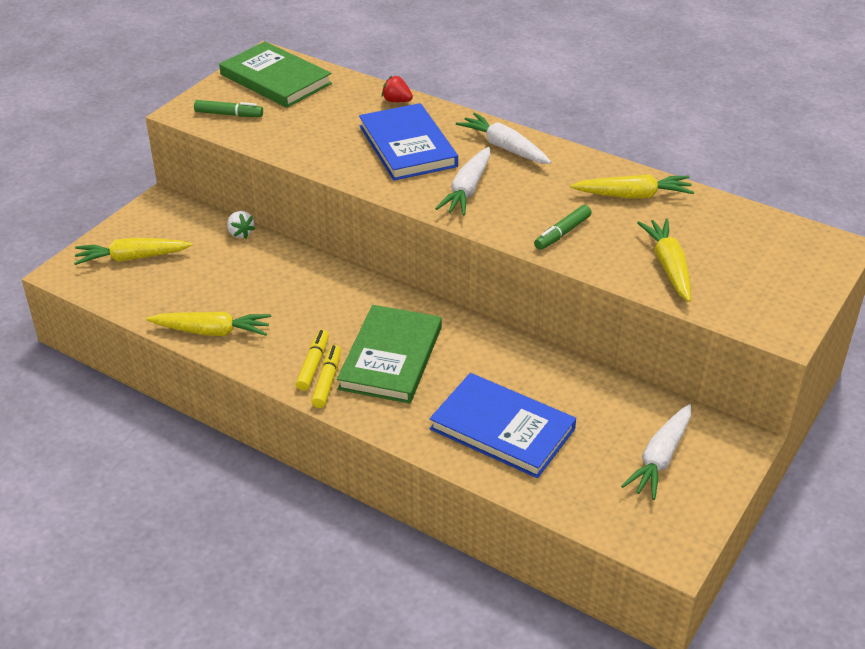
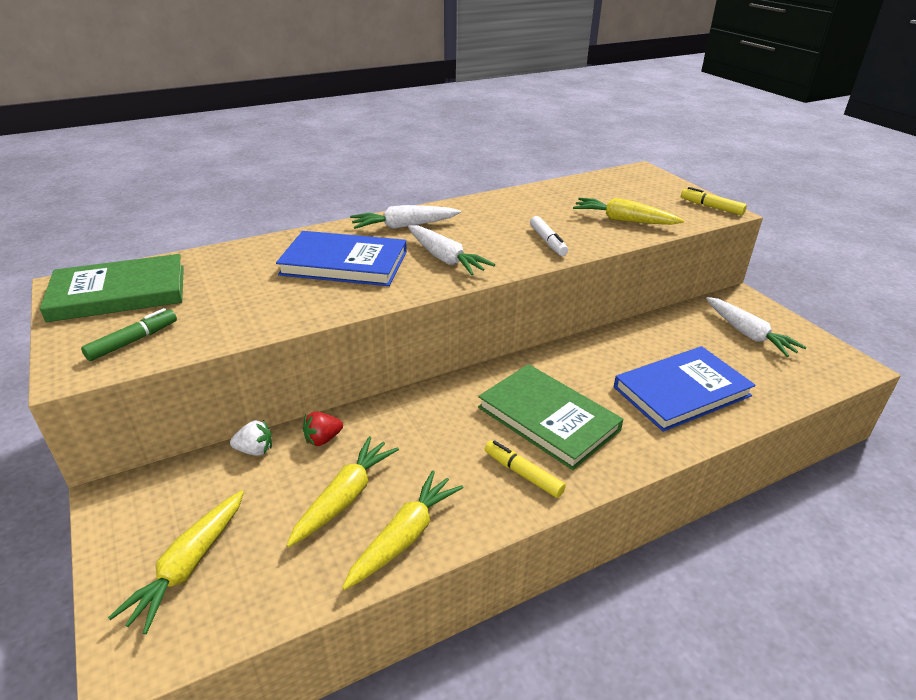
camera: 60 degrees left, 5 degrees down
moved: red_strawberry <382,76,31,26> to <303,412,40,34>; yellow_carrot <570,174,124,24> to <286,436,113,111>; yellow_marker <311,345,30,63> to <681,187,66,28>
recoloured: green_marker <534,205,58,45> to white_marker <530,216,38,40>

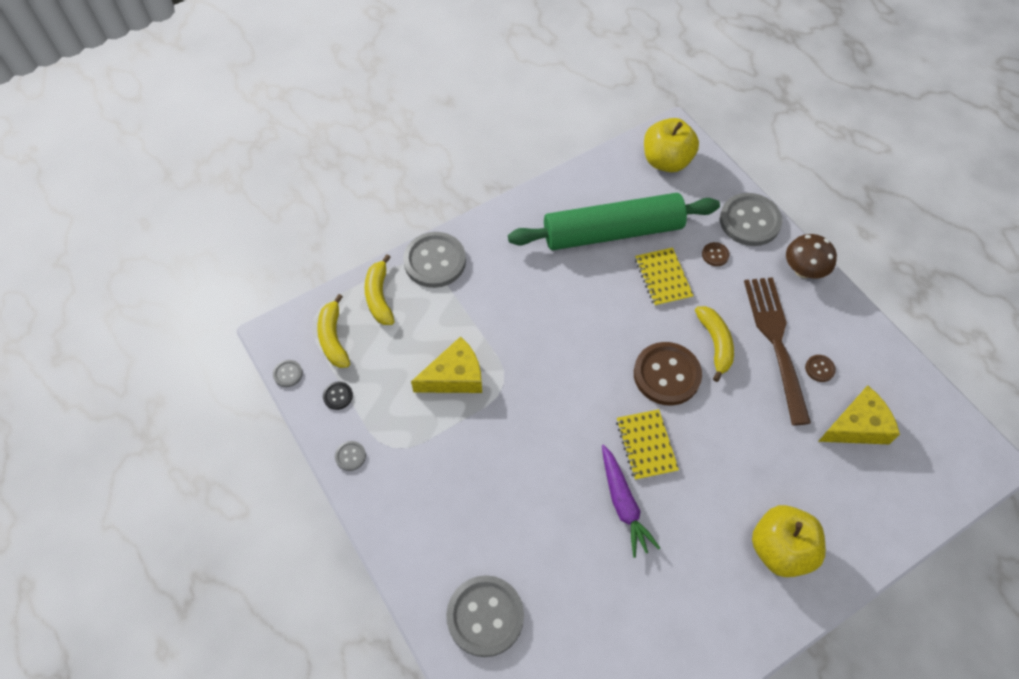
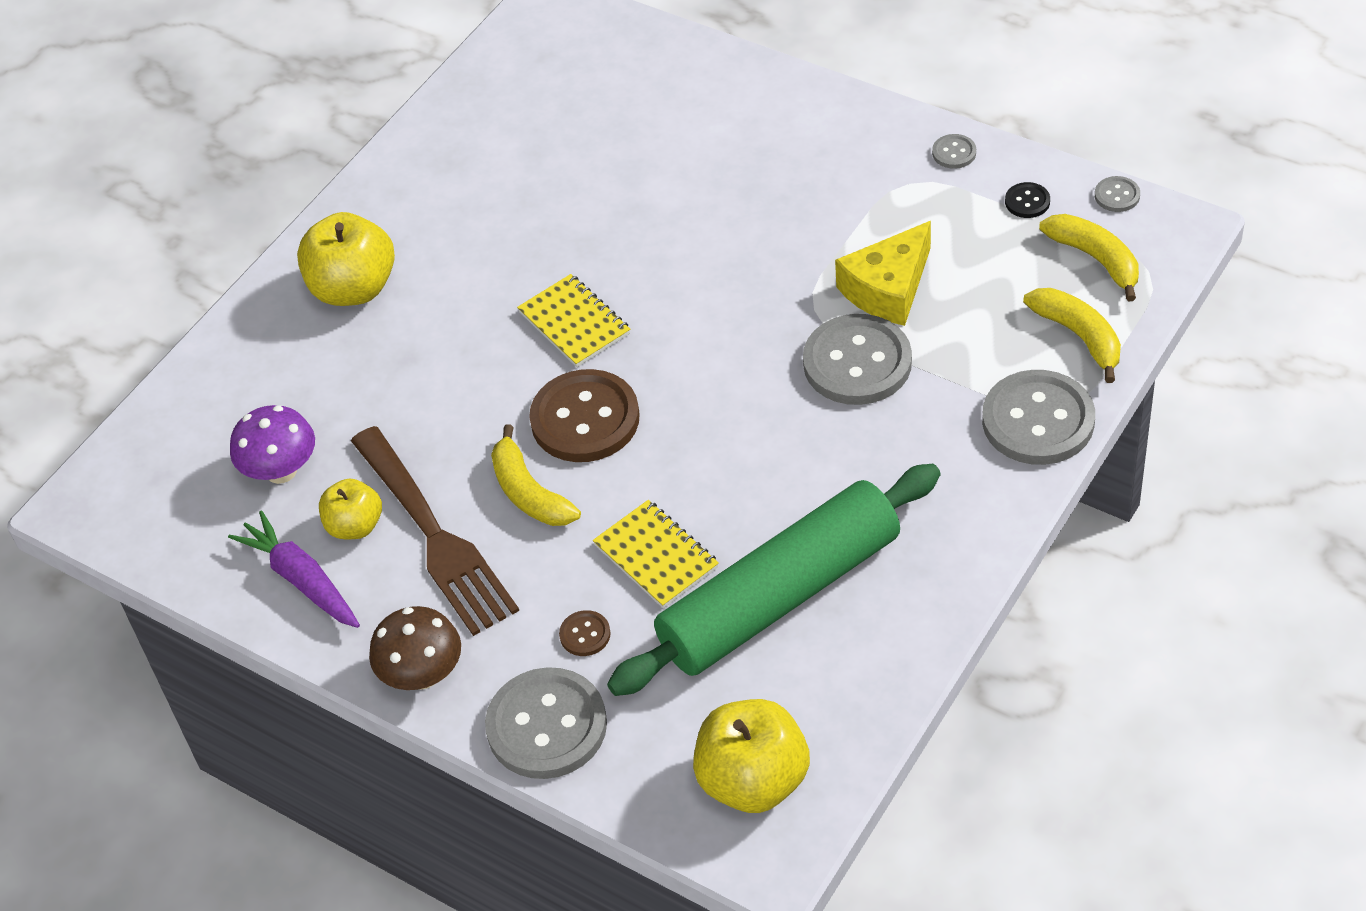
camera: 160 degrees right, 10 degrees down
moved: purple_carrot <602,445,58,113> to <228,511,132,117>; grey_button <446,575,78,82> to <803,314,109,91>
replaced: brown_button <805,355,31,27> to yellow_apple <319,479,63,60>; yellow_cheese <818,385,82,59> to purple_mushroom <230,405,85,79>

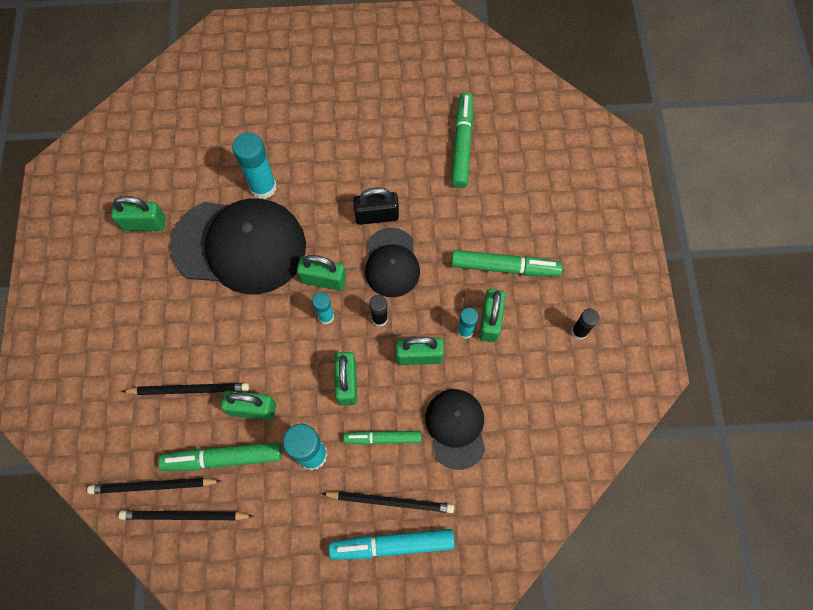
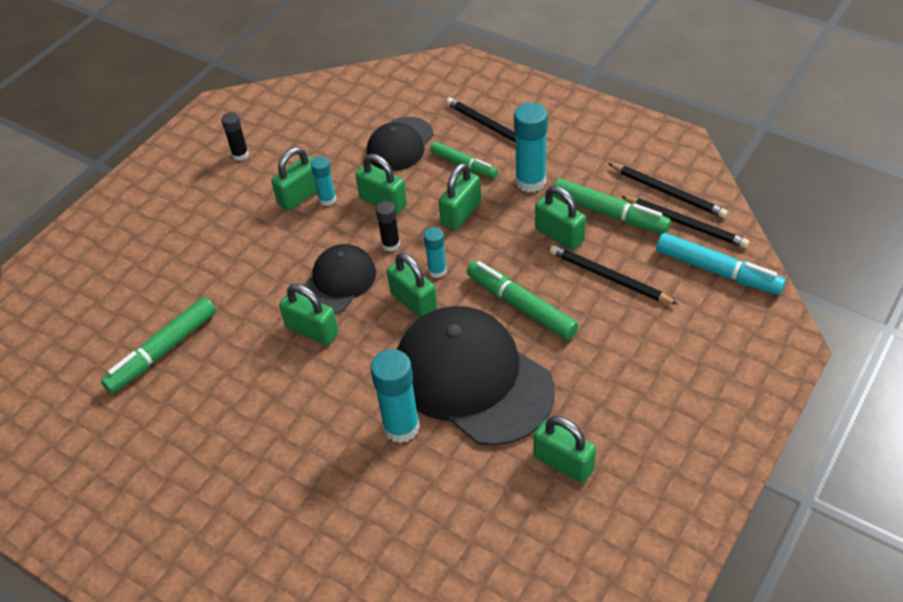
camera: 140 degrees left, 20 degrees down
moved: green_marker <451,250,111,27> to <467,260,112,80>; turquoise_marker <329,529,126,31> to <656,233,130,62>
recoloured: black_padlock <353,188,46,37> to green_padlock <279,284,59,61>

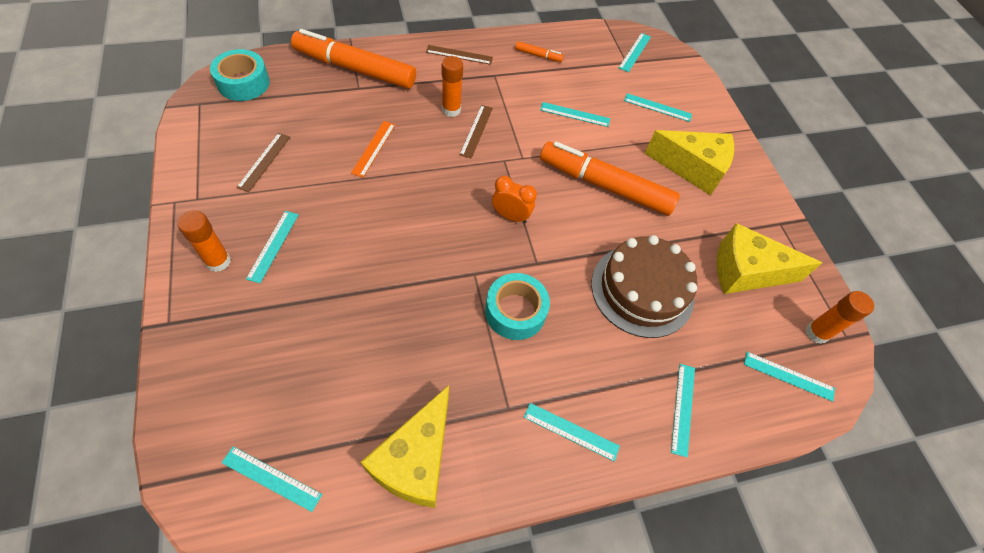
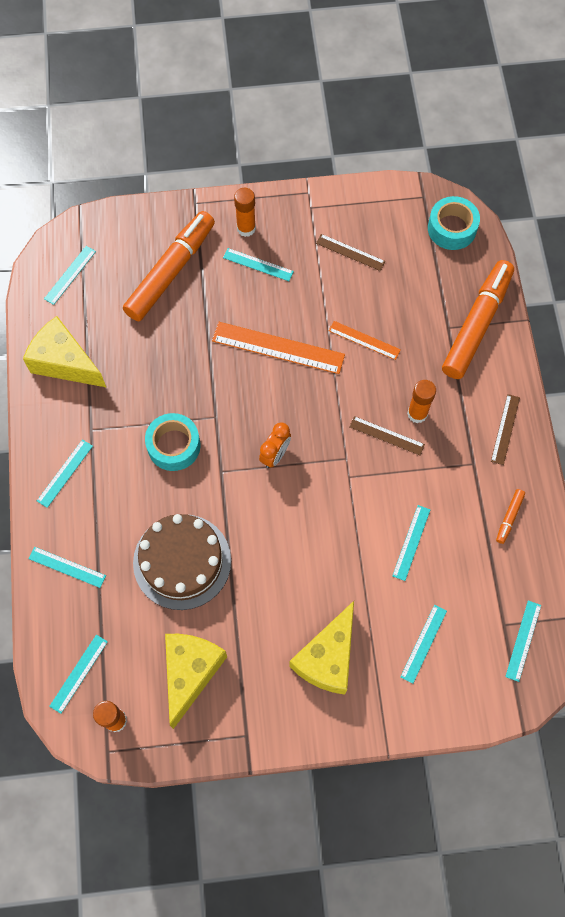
camera: 105 degrees right, 10 degrees up
added: orange_ruler <212,322,133,52>
moved: orange_marker <540,141,140,75> to <123,211,92,110>
turned: turquoise_ruler <619,33,32,39> = <505,600,36,82> 75 degrees clockwise

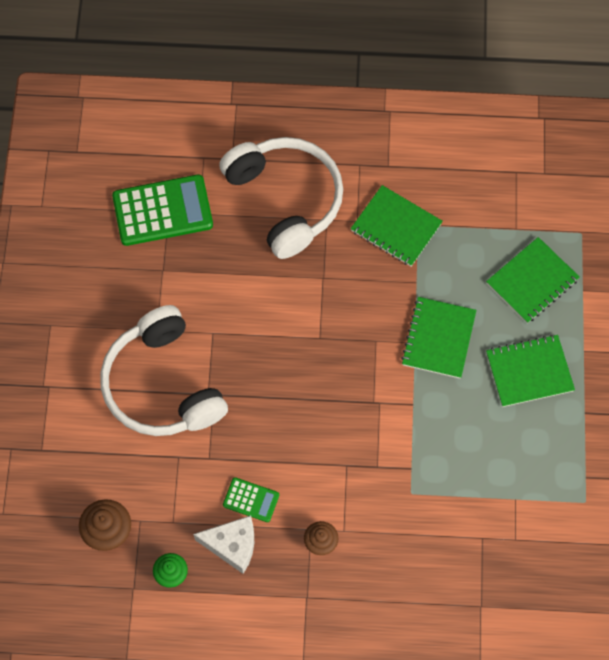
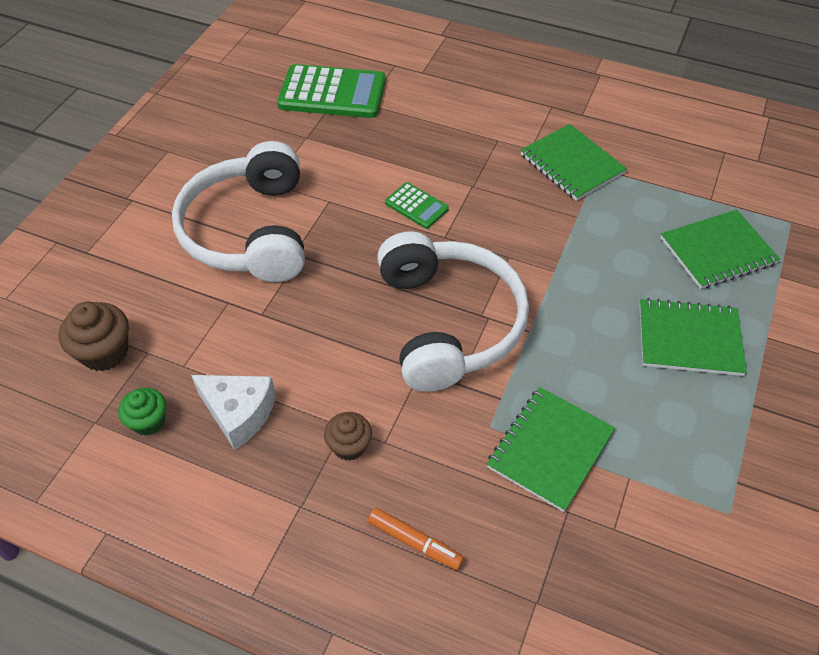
camera: 20 degrees right, 15 degrees down
added: orange_marker <368,508,96,62>
moved: white_headphones <219,137,124,122> to <377,231,152,161>; green_notebook <401,297,75,81> to <487,387,128,125>; green_calculator <223,477,56,45> to <385,182,64,47>

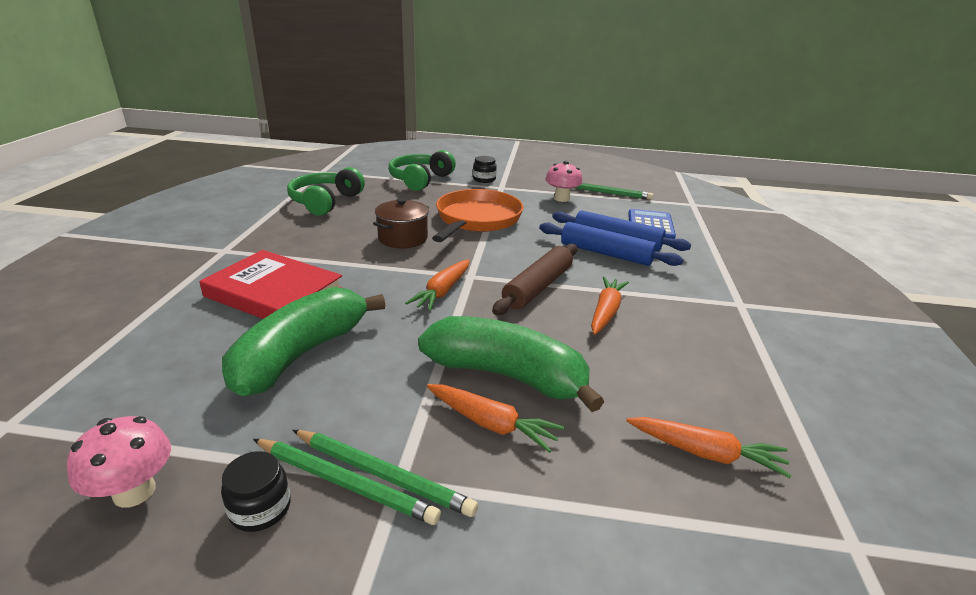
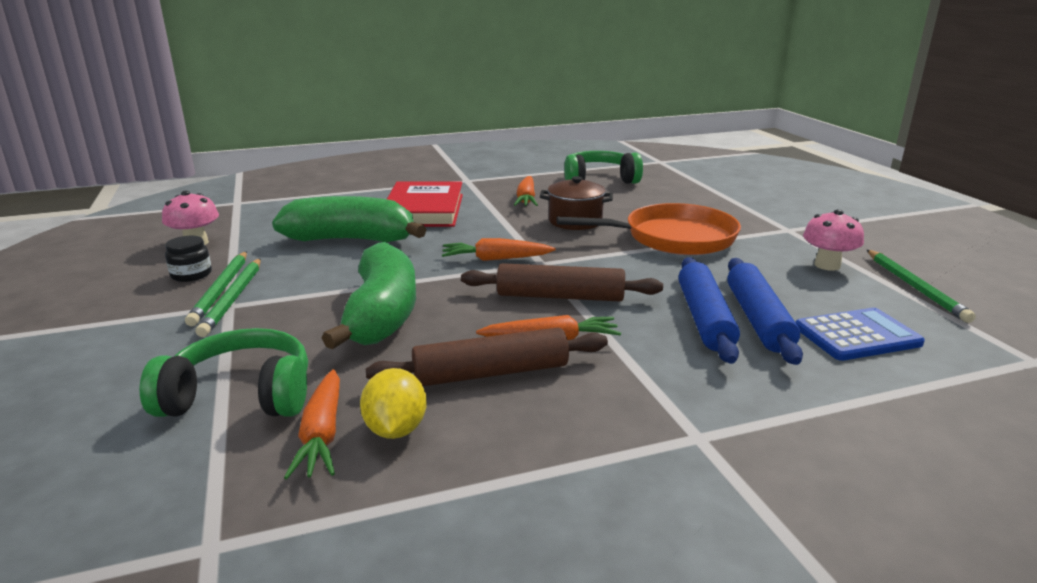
camera: 65 degrees right, 5 degrees down
removed: black_jar <473,156,24,27>
added: brown_rolling_pin <366,327,242,59>; yellow_lemon <360,368,67,71>
moved: green_headphones <389,150,67,41> to <140,328,168,89>; orange_carrot <427,384,138,69> to <514,176,24,30>

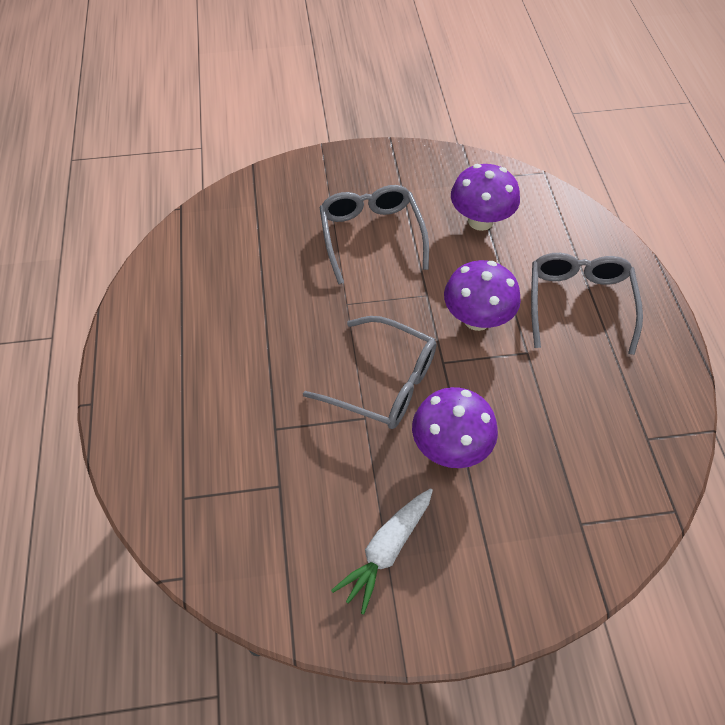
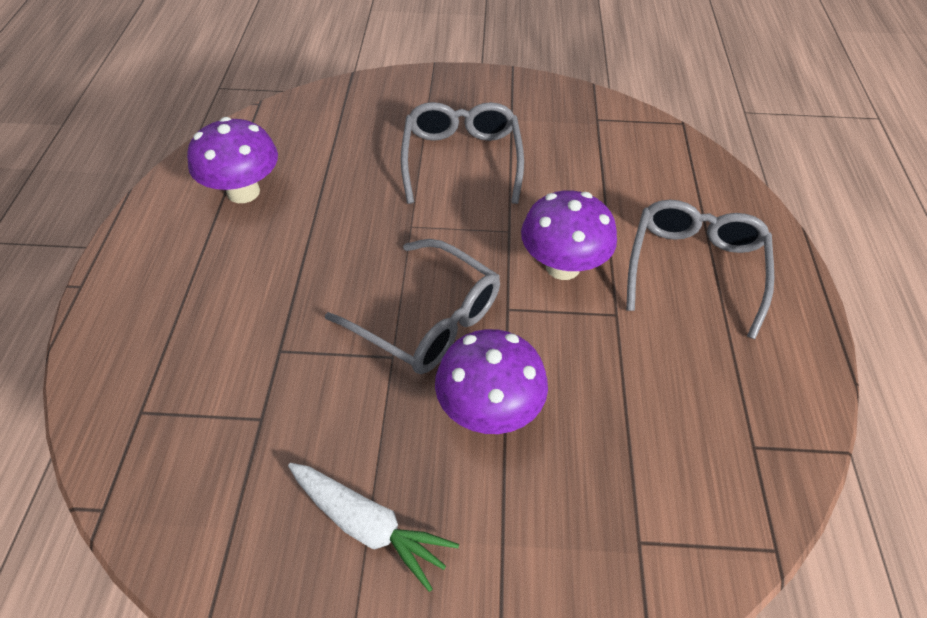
camera: 10 degrees right, 5 degrees down
moved: purple_mushroom <451,164,69,67> to <187,117,91,86>
turned: white_carrot <331,488,102,127> = <288,463,171,129> 105 degrees counterclockwise

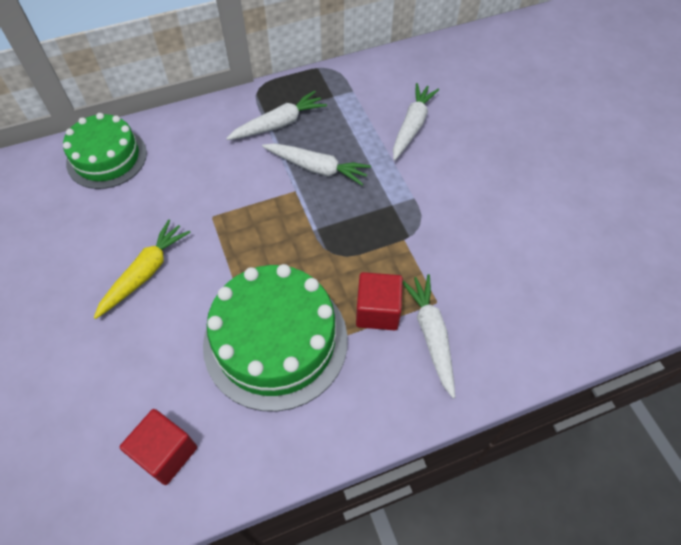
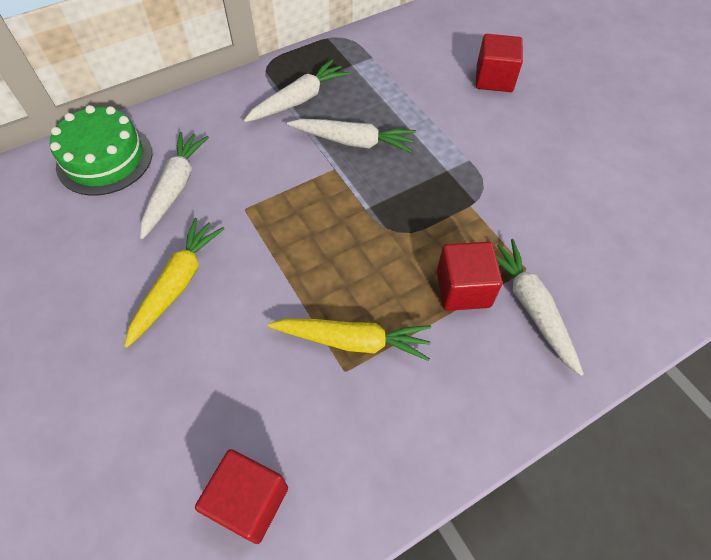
camera: 10 degrees left, 0 degrees up
added: red_cube <476,34,47,58>
moved: white_carrot <393,83,46,77> to <140,132,69,107>
replaced: green_cake <203,264,145,148> to yellow_carrot <268,319,163,42>

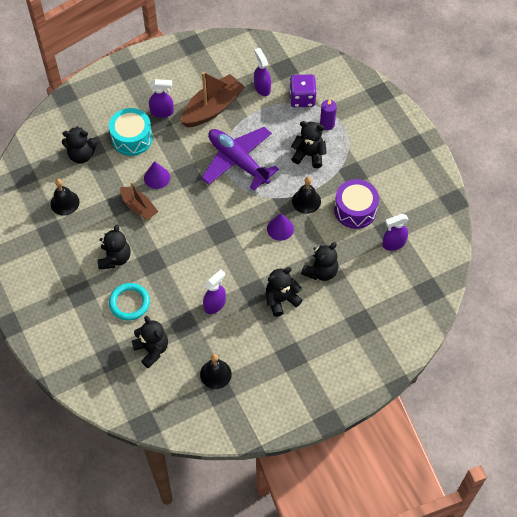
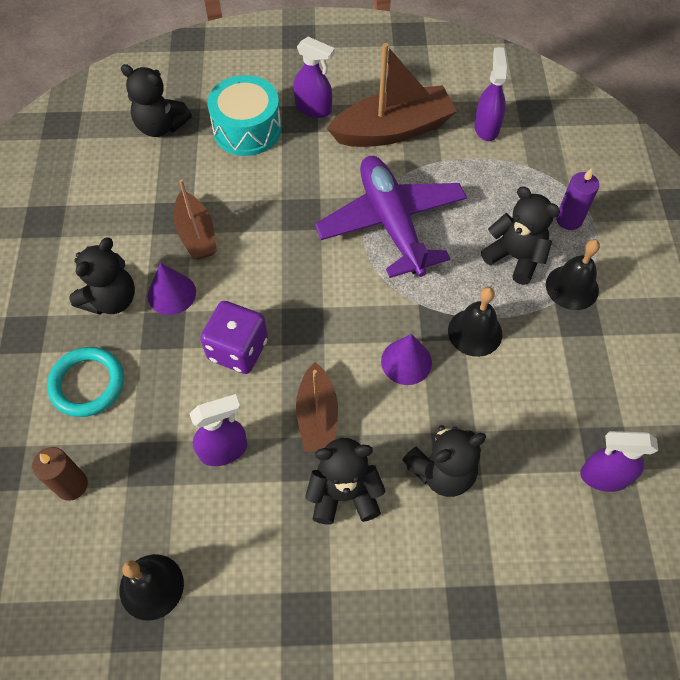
camera: 25 degrees right, 0 degrees up
removed: purple_drum <334,179,45,50>
added: brown_boat <296,362,42,90>
moved: purple_dice <289,74,28,33> to <200,301,68,73>; purple_cone <144,161,26,28> to <148,263,48,52>; black_bell <50,179,30,37> to <546,239,54,71>
replaced: black_teddy_bear <132,316,36,53> to brown_candle <32,447,56,54>

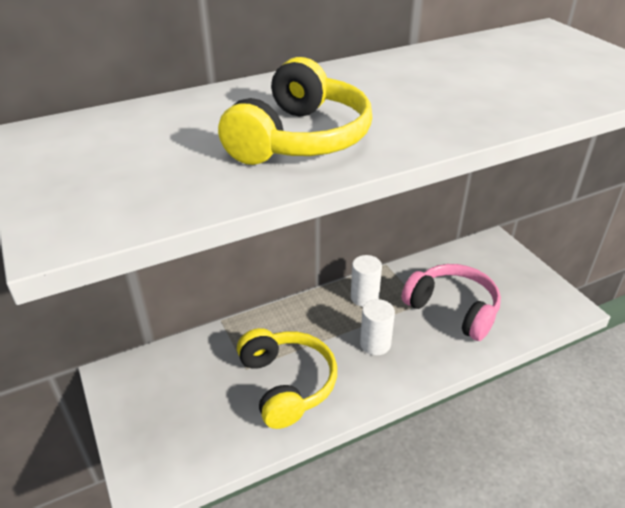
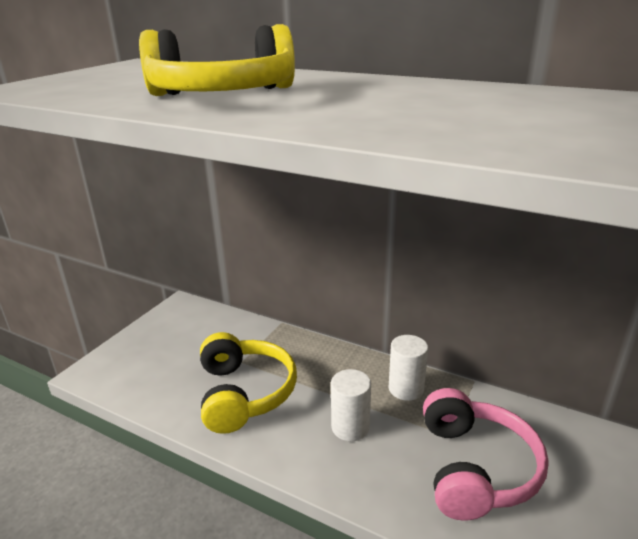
camera: 55 degrees right, 10 degrees down
turned: yellow_headphones <237,328,100,101> = <200,332,97,102> 45 degrees counterclockwise

